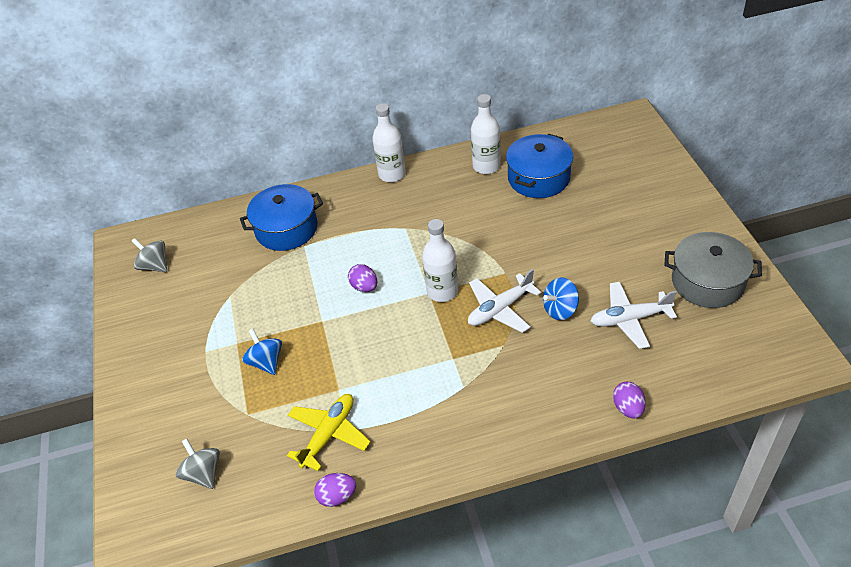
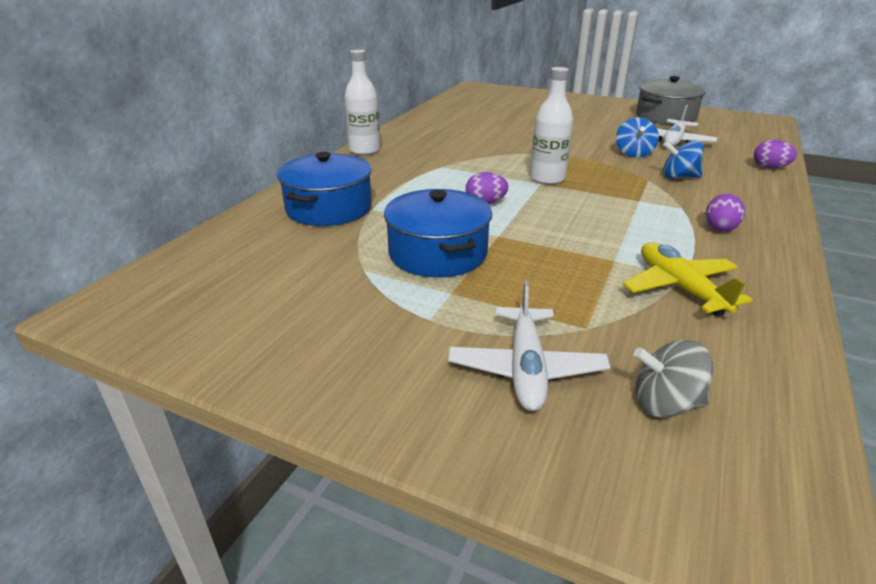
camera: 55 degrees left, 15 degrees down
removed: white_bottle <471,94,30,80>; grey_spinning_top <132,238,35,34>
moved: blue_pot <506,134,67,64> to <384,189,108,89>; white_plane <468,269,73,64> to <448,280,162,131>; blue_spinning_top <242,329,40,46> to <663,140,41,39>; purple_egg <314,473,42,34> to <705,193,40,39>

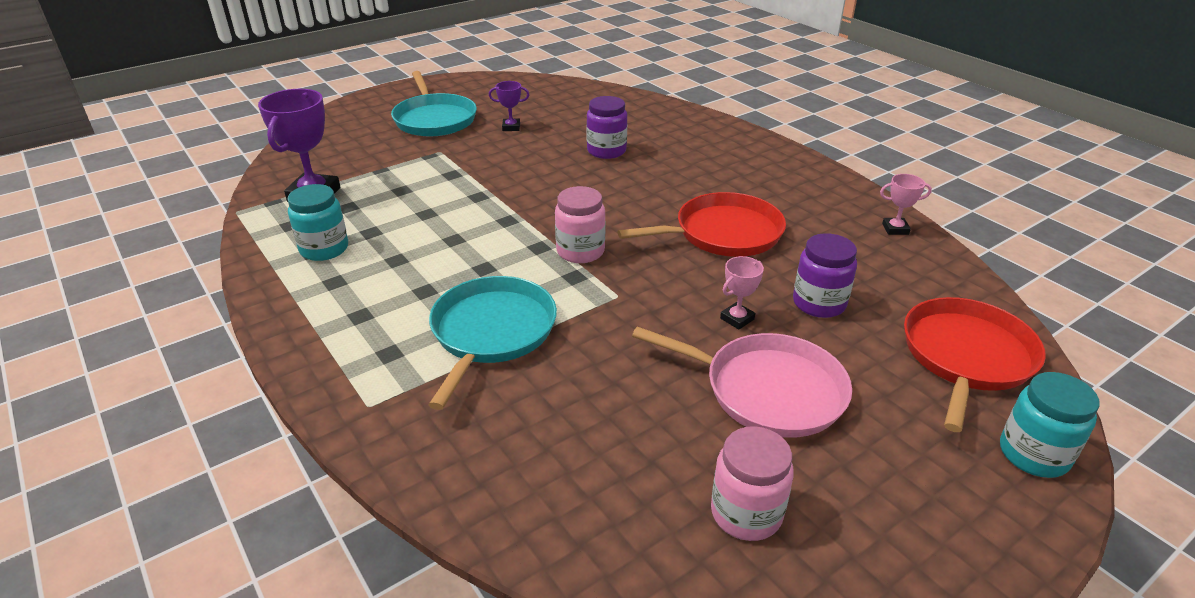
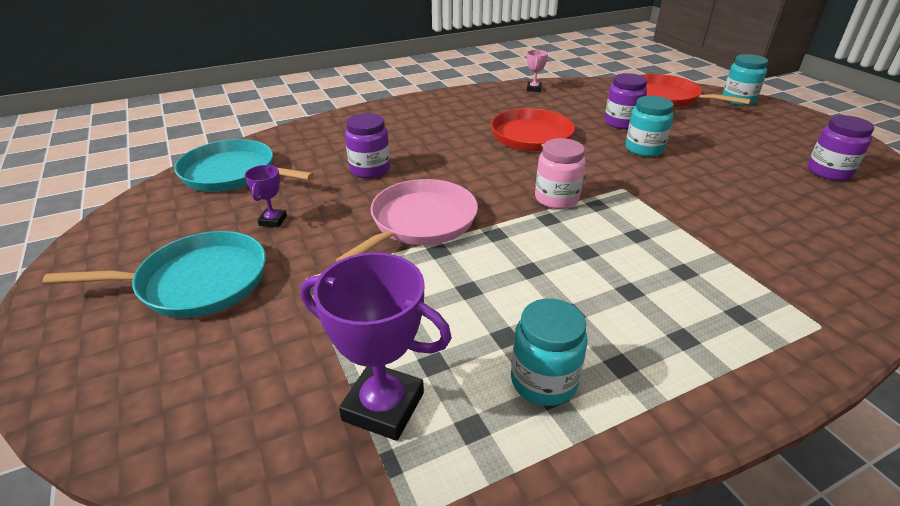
camera: 80 degrees left, 0 degrees up
moved: turquoise_pan <428,276,129,134> to <174,139,140,53>; pink_pan <632,326,220,112> to <336,179,142,83>
replaced: pink_trophy <720,256,44,73> to turquoise_jar <625,96,49,61>
recoloured: pink_jar <711,426,83,115> to purple_jar <807,115,67,66>

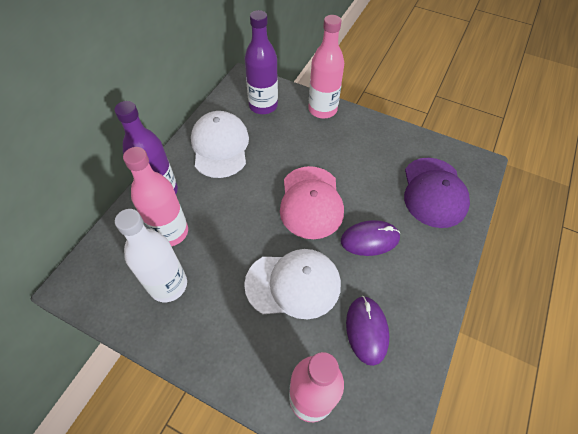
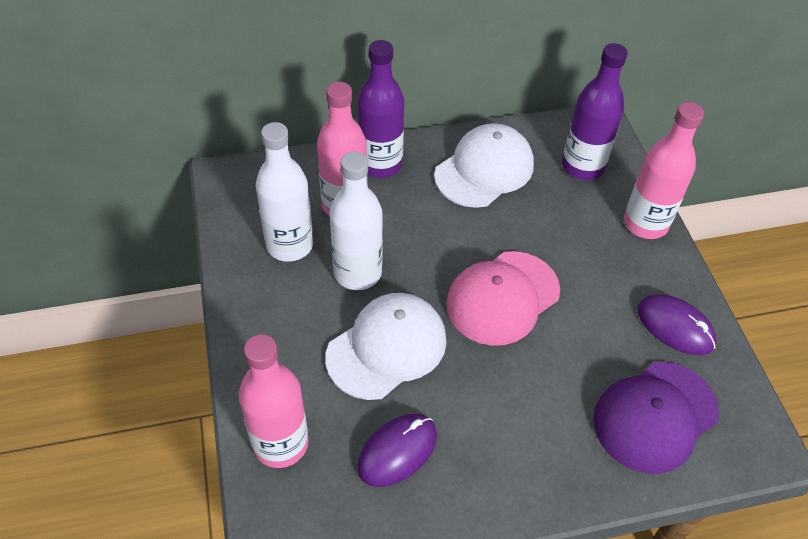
camera: 50 degrees right, 5 degrees down
added: white_bottle <330,152,53,138>
moved: purple_mouse <341,220,59,36> to <637,294,79,61>
turned: white_cap <244,249,97,70> = <325,293,122,107> 90 degrees counterclockwise

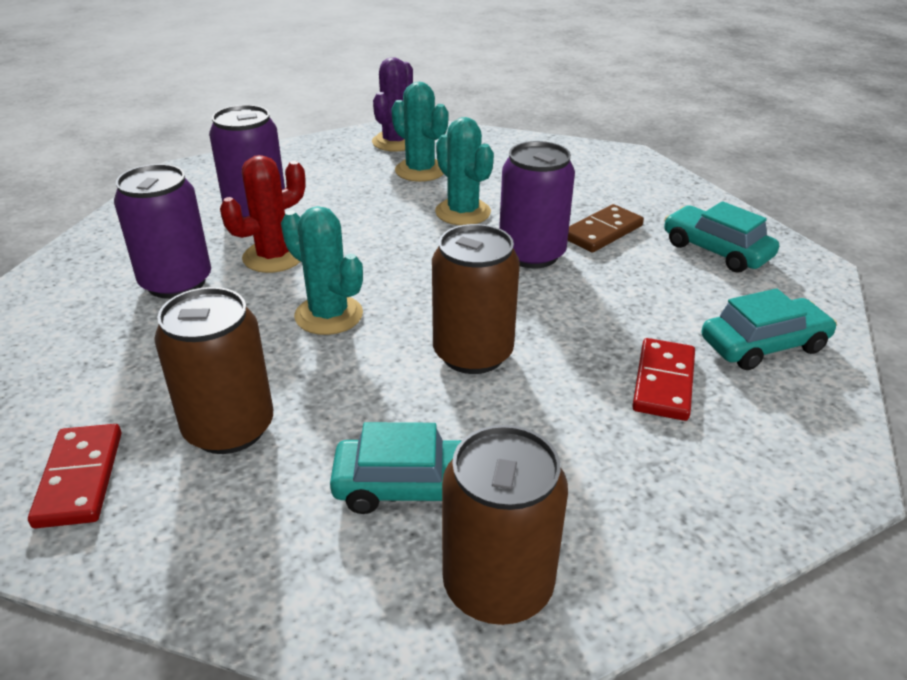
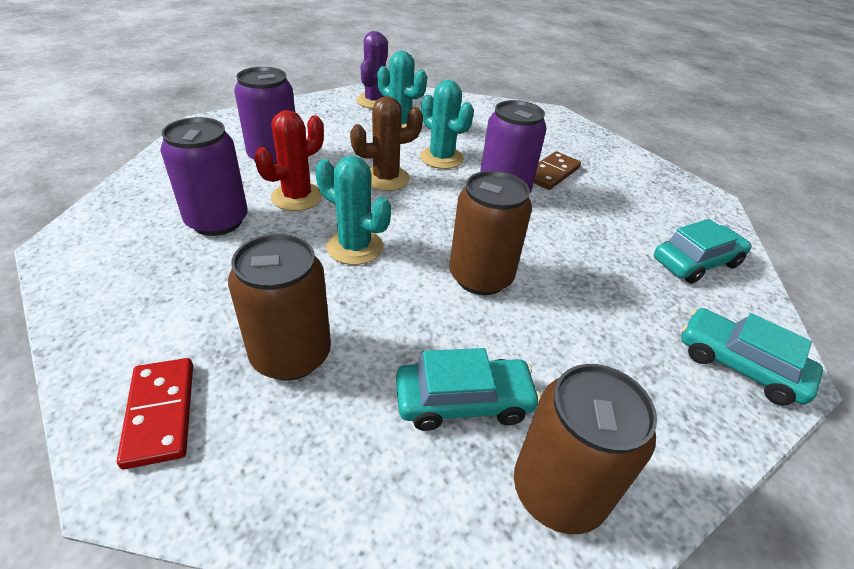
camera: 10 degrees left, 5 degrees up
removed: red_domino <632,338,63,83>
added: brown_cactus <350,96,73,95>
moved: turquoise_car <664,201,115,72> to <681,308,142,97>

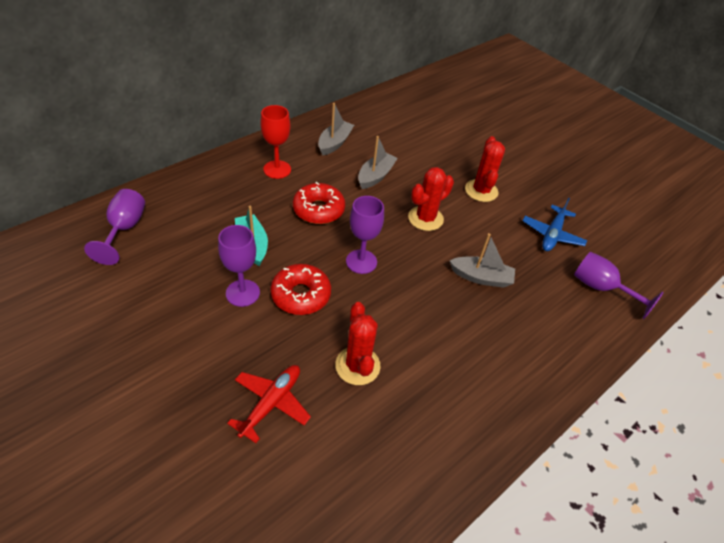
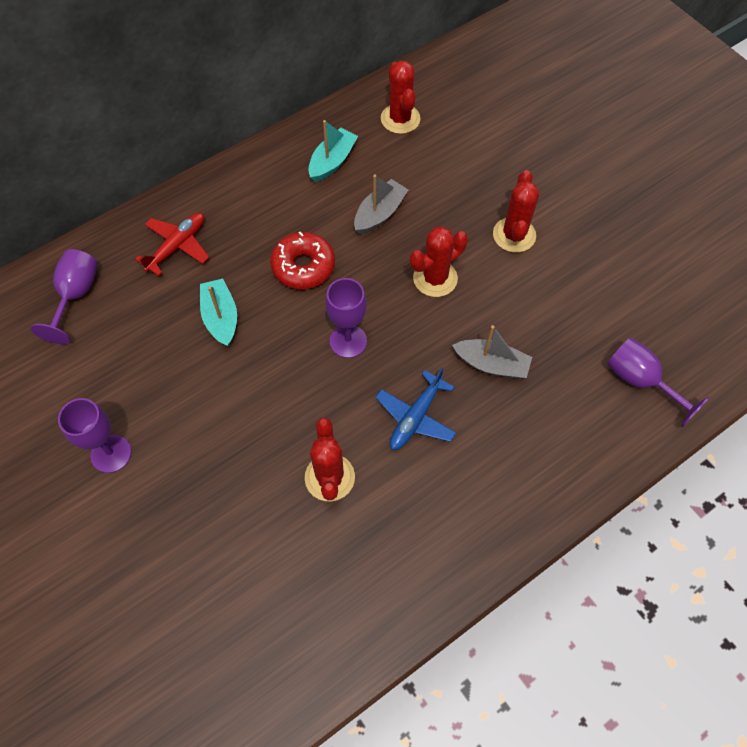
camera: 10 degrees right, 15 degrees up
removed: red_goblet <260,105,31,74>; red_donut <270,264,61,51>
added: red_cactus <381,61,39,73>
moved: blue_plane <522,198,65,53> to <375,367,81,83>; purple_goblet <218,225,42,82> to <58,398,73,75>; red_plane <227,365,84,78> to <135,213,74,63>
recoloured: grey_boat <318,103,36,53> to turquoise_boat <308,120,50,62>

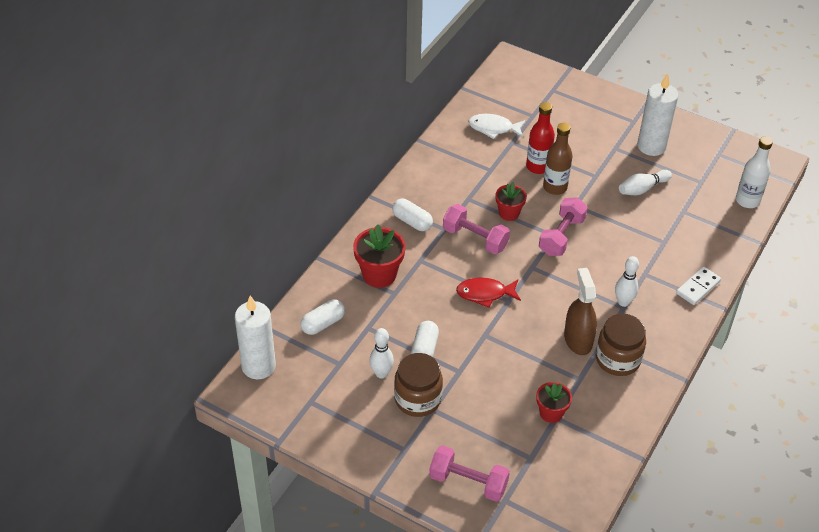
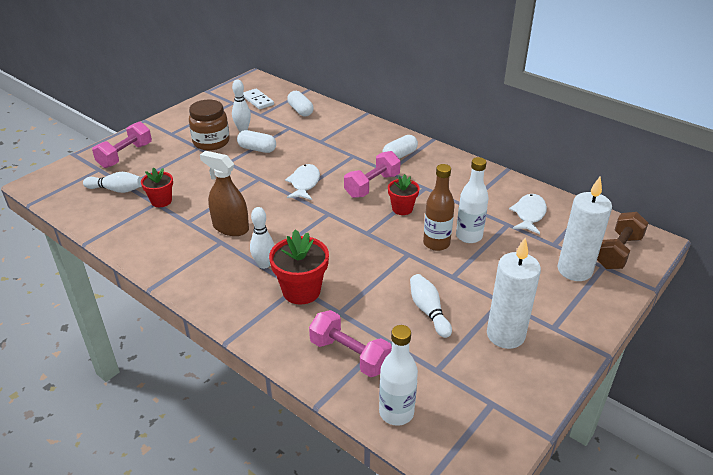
camera: 100 degrees right, 10 degrees down
removed: brown_jar <596,314,50,62>
added: white_bowling_pin <83,172,59,21>; brown_dumbbell <597,212,52,57>
moved: pink_dumbbell <539,197,49,59> to <309,310,83,67>; red_flower_pot <353,225,53,63> to <269,229,60,76>; white_domino <676,267,45,38> to <243,89,31,20>; white_candle <235,295,41,84> to <557,177,55,104>
recoloured: red_bottle <526,102,29,72> to white_bottle <456,157,33,86>; red_fish <456,278,65,30> to white_fish <285,164,35,36>
turned: brown_spray_bottle <564,268,33,87> = <200,151,49,85> 150 degrees counterclockwise

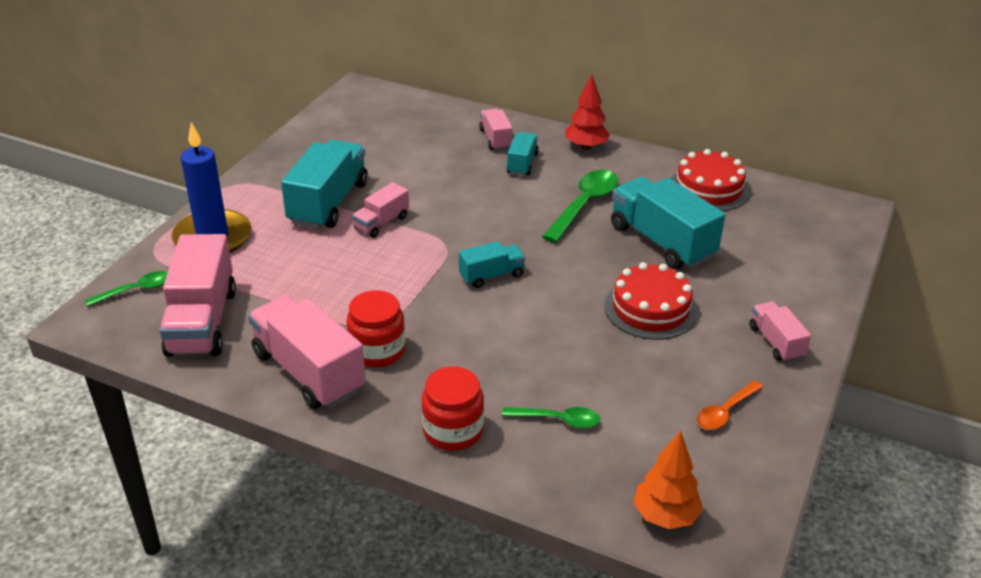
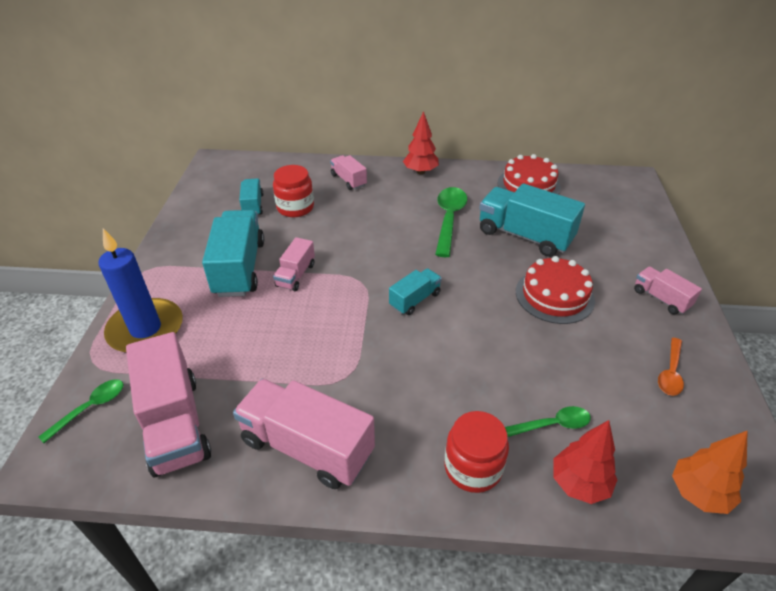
camera: 20 degrees left, 5 degrees up
added: red_tree <553,420,64,84>
moved: turquoise_truck <506,132,33,44> to <239,178,25,37>; red_jar <346,290,59,78> to <273,165,41,52>

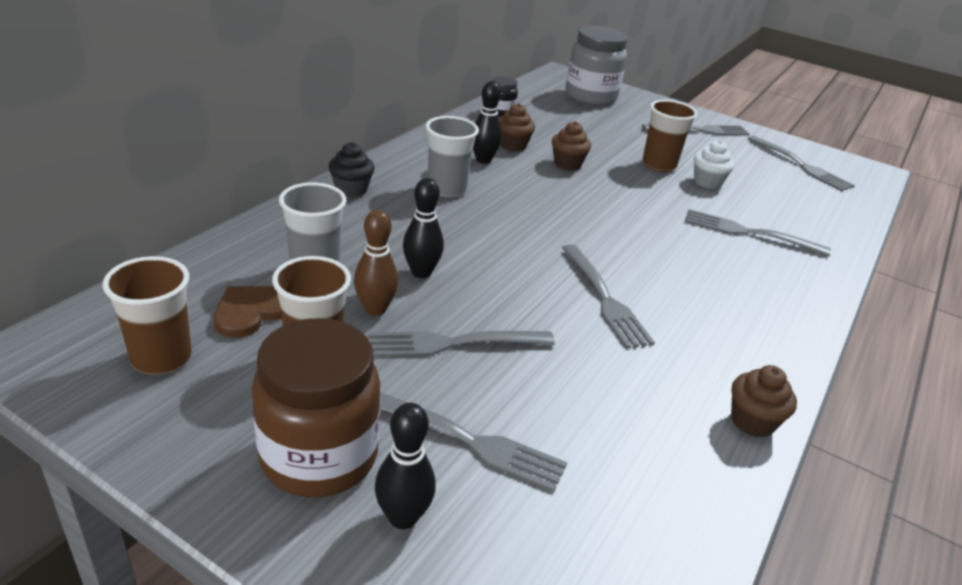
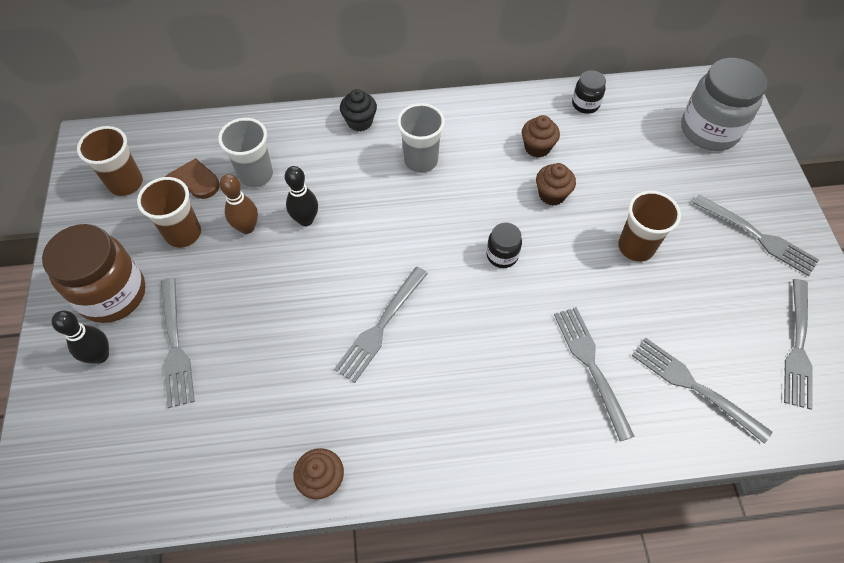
camera: 55 degrees right, 25 degrees up
removed: black_bowling_pin <473,81,29,83>; white_cupcake <694,140,40,49>
added: black_jar <486,222,36,46>
moved: grey_fork <368,331,187,26> to <631,337,141,107>

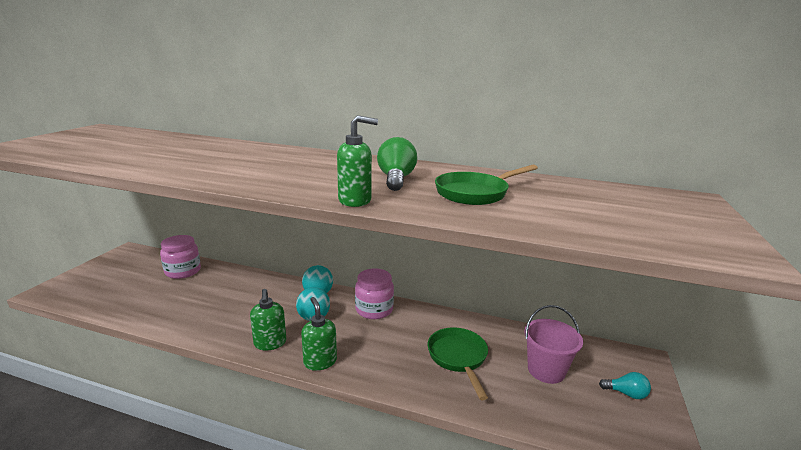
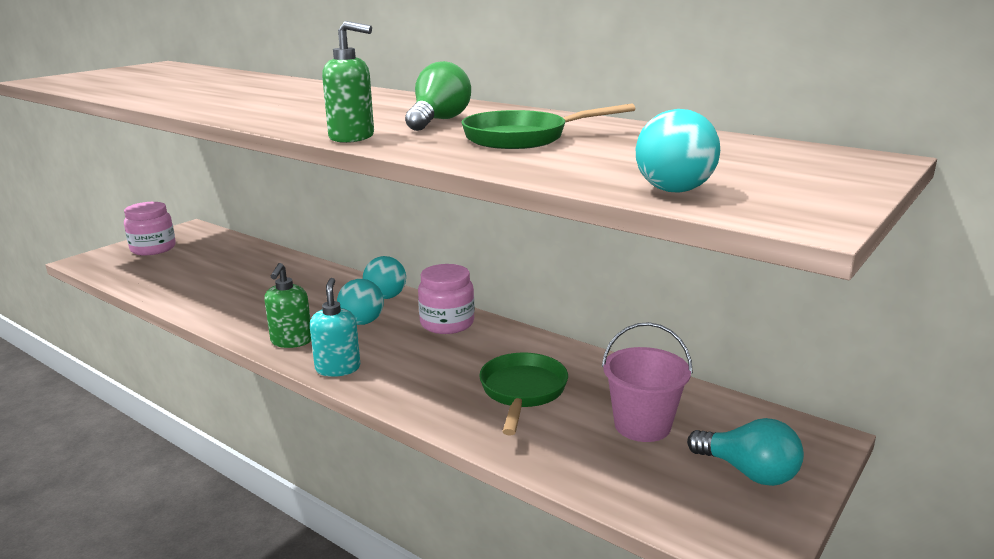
camera: 20 degrees right, 0 degrees up
added: turquoise_ball <636,109,84,83>
moved: pink_jar <160,235,41,44> to <124,202,52,53>
recoloured: green_soap_dispenser <301,297,36,74> to turquoise_soap_dispenser <310,278,50,99>
resized: turquoise_light_bulb <599,372,52,27> = <687,418,117,68> x1.57

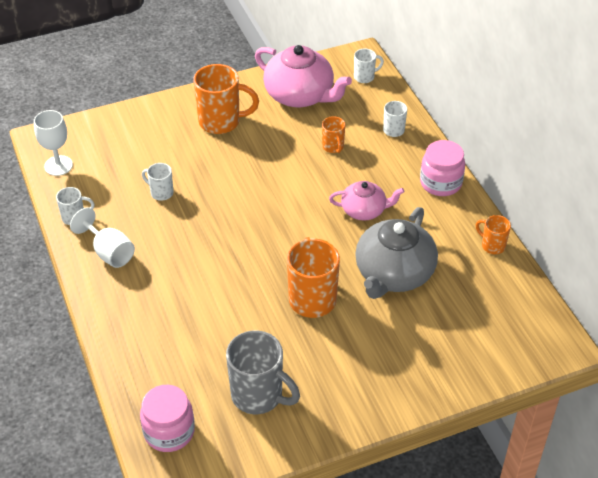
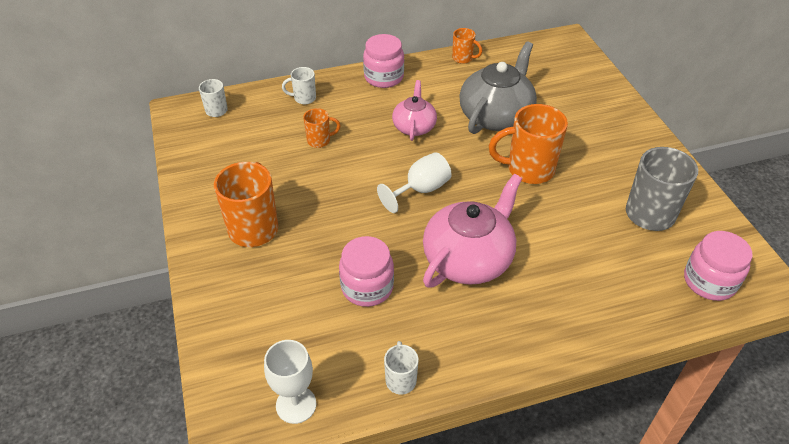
camera: 85 degrees left, 0 degrees up
moved: pink_teapot <255,45,97,63> to <423,174,99,114>; white_goblet <70,207,65,61> to <377,152,75,61>
replaced: white_mug <142,163,31,38> to pink_jar <339,236,55,71>
turned: grey_teapot <355,207,83,92> = <459,41,78,93> 90 degrees counterclockwise; orange_mug <476,215,35,39> = <452,28,30,36> 105 degrees counterclockwise

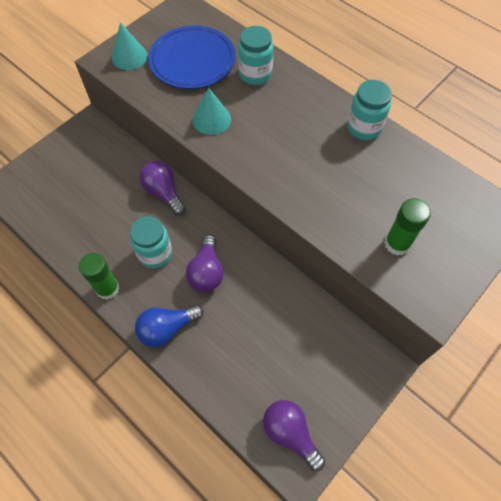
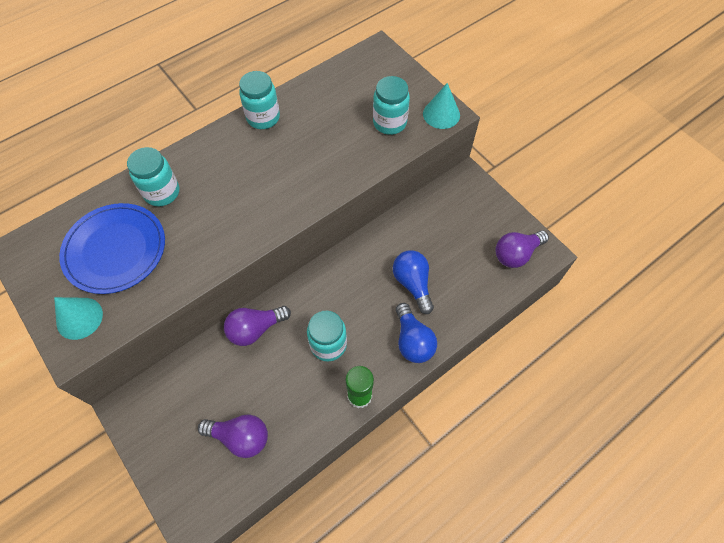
camera: 80 degrees left, 0 degrees up
added: blue_light_bulb <393,250,41,64>
moved: turquoise_cone <193,88,38,47> to <423,83,37,46>; purple_light_bulb <186,235,38,57> to <198,414,70,44>
replaced: green_glue_stick <384,198,47,58> to turquoise_jar <373,76,37,59>

